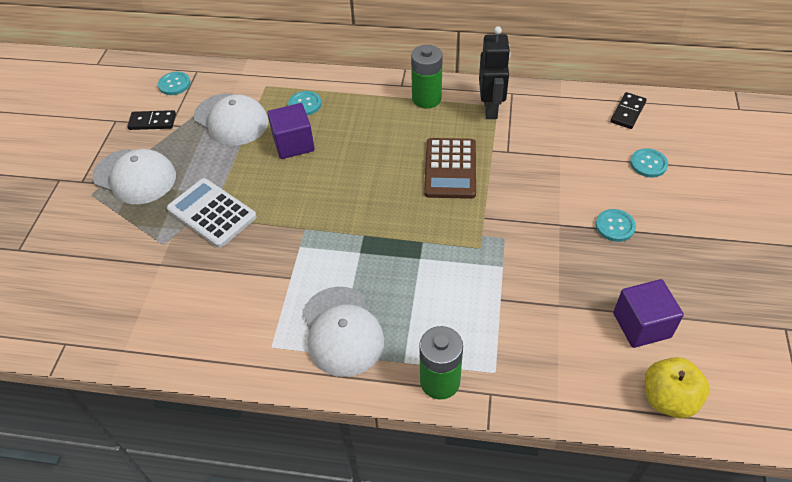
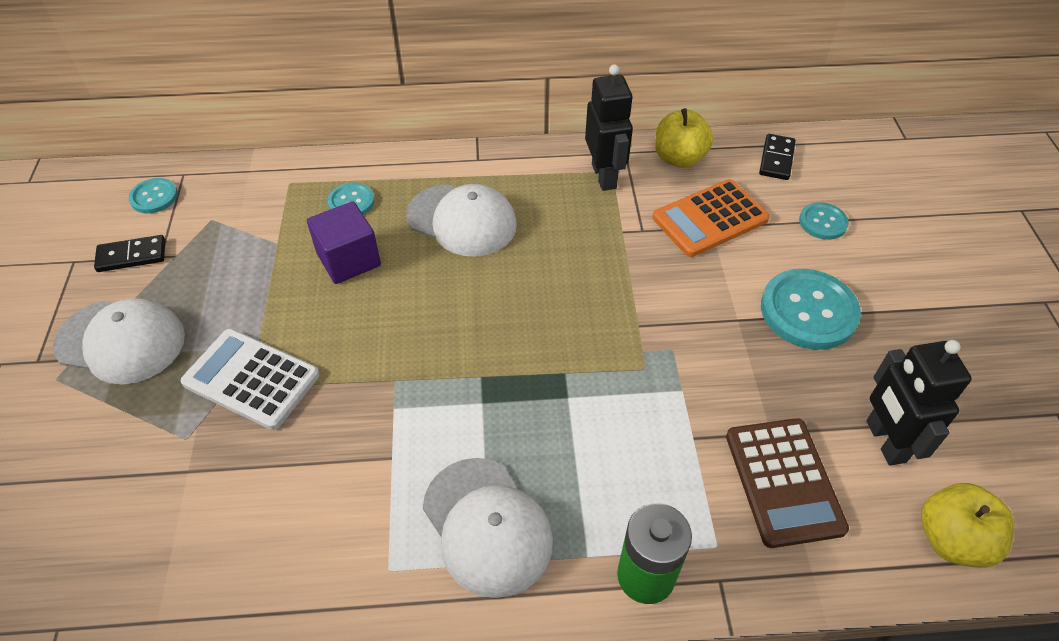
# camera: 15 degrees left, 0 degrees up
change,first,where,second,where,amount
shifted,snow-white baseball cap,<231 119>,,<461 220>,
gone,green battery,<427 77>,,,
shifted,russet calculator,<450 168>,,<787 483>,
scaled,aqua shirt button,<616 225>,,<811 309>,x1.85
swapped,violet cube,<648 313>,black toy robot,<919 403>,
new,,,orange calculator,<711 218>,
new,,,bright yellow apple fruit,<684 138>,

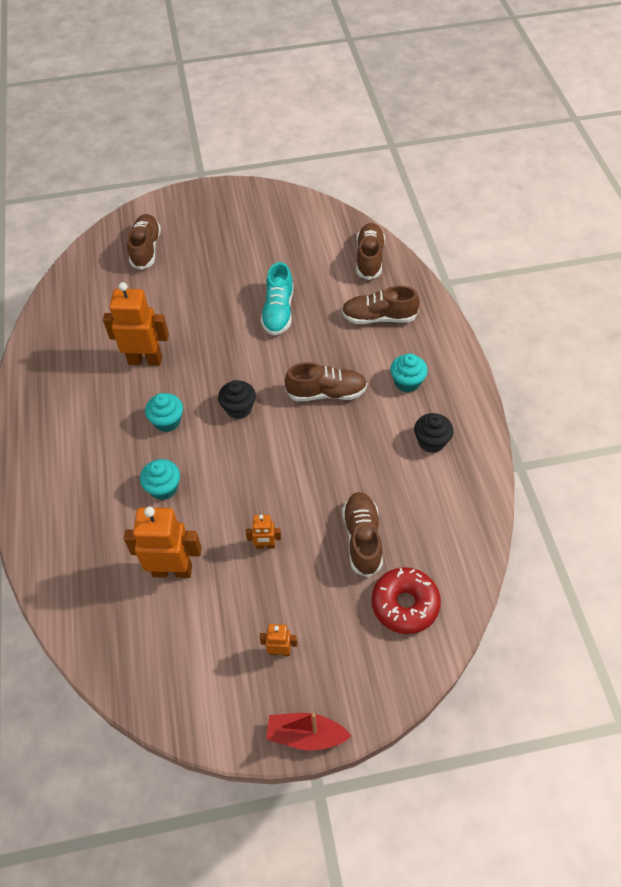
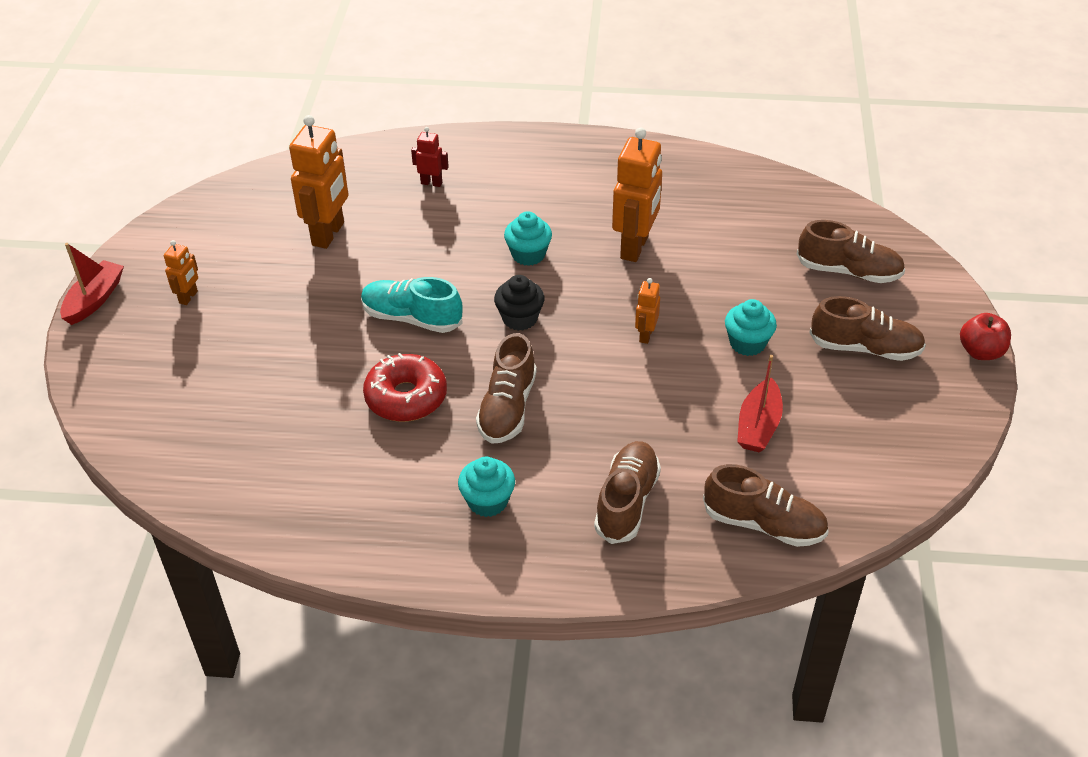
# camera: 105 degrees right, 10 degrees down
change,first,where,second,where,amount
shifted,aqua cupcake,<160 479>,,<751 327>,
shifted,orange toy robot,<263 532>,,<647 311>,
shifted,aqua lace-up shoe,<277 298>,,<412 305>,
shifted,russet lace-up shoe,<362 535>,,<867 328>,
shifted,crimson glazed donut,<406 600>,,<405 387>,
gone,black cupcake,<433 433>,,,
new,,,crimson toy robot,<430 157>,
new,,,crimson boat,<760 403>,
new,,,crimson apple fruit,<985 336>,

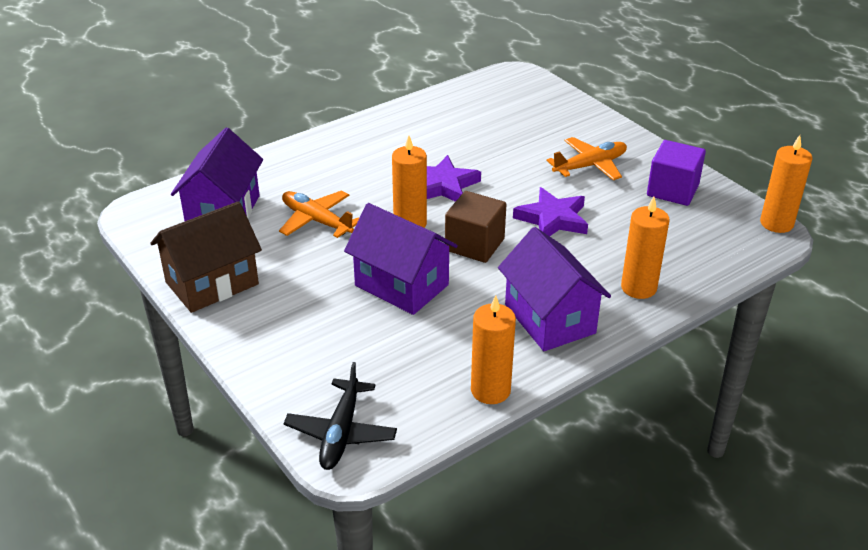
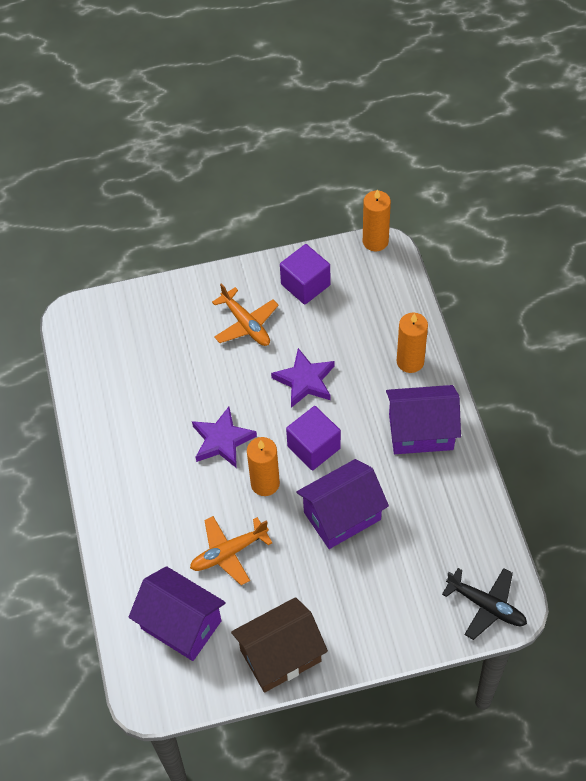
# camera: 65 degrees left, 20 degrees up
change,first,where,second,where,amount
rotated,russet house,<206 257>,,<279 645>,75 degrees clockwise
repainted,russet cube,<475 227>,violet cube,<313 438>,
gone,orange pillar candle,<493 349>,,,
rotated,orange aeroplane,<587 158>,,<245 314>,150 degrees clockwise

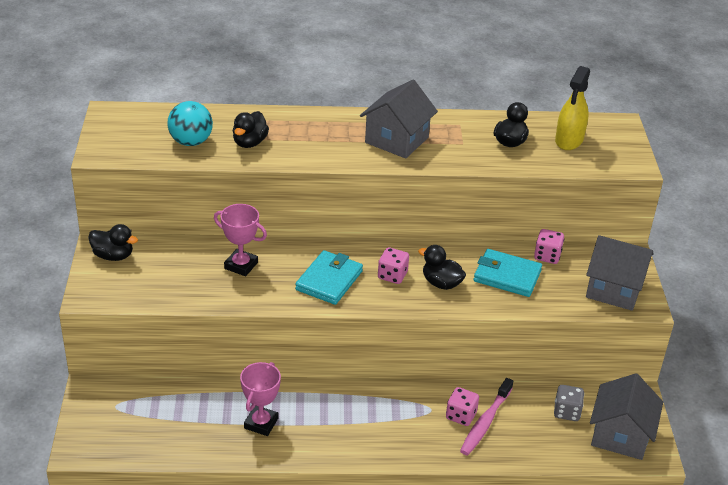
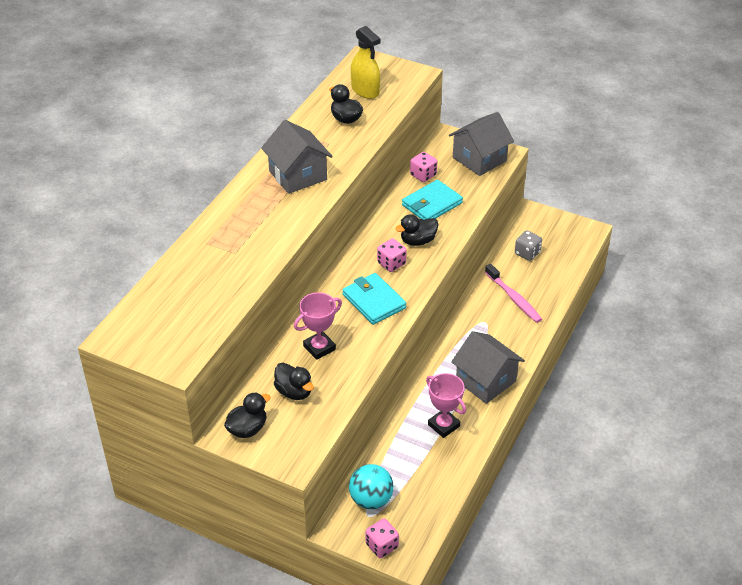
# camera: 60 degrees left, 5 degrees up
change,first,where,second,where,amount
shifted,aqua play ball,<190 123>,,<371 487>,
shifted,black duck,<251 129>,,<294 381>,
shifted,pink die,<462 406>,,<382 538>,
shifted,gray house,<626 416>,,<488 367>,

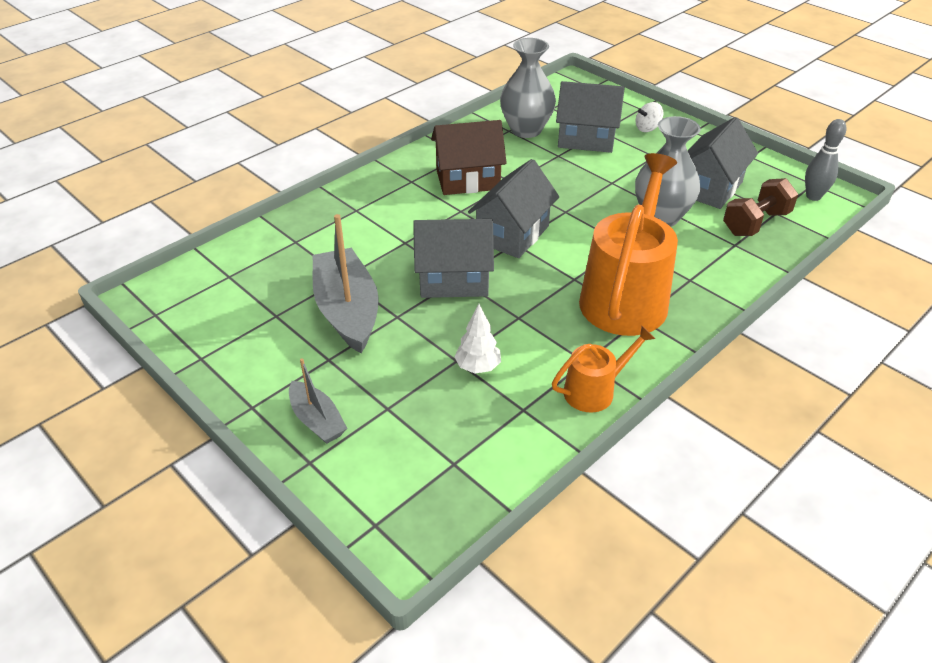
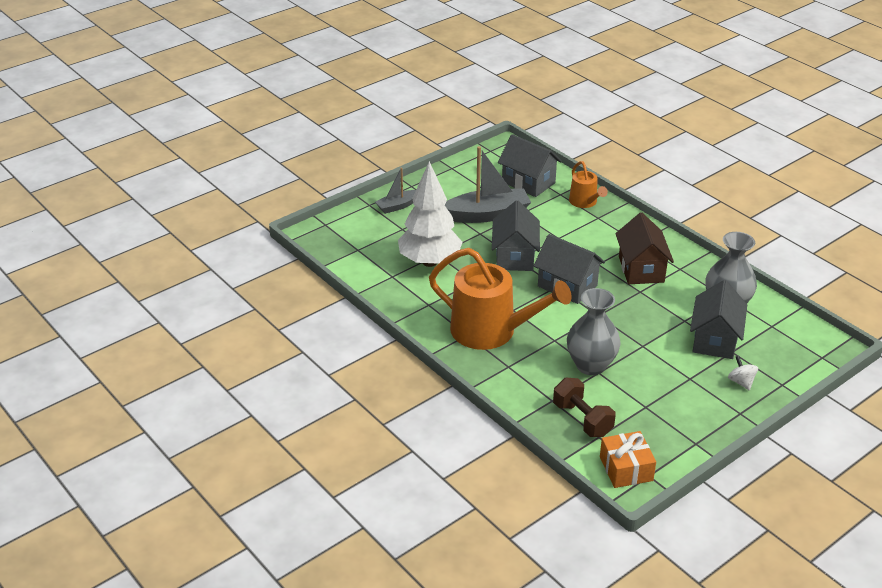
# camera: 95 degrees right, 5 degrees down
change,first,where,second,where,amount
scaled,snow-white tree,<477 338>,,<430 214>,x2.22
shifted,orange watering can,<603 369>,,<588 184>,
shifted,gray house,<723 163>,,<530 165>,
swapped,gray bowling pin,<825 160>,orange gift,<628 459>,

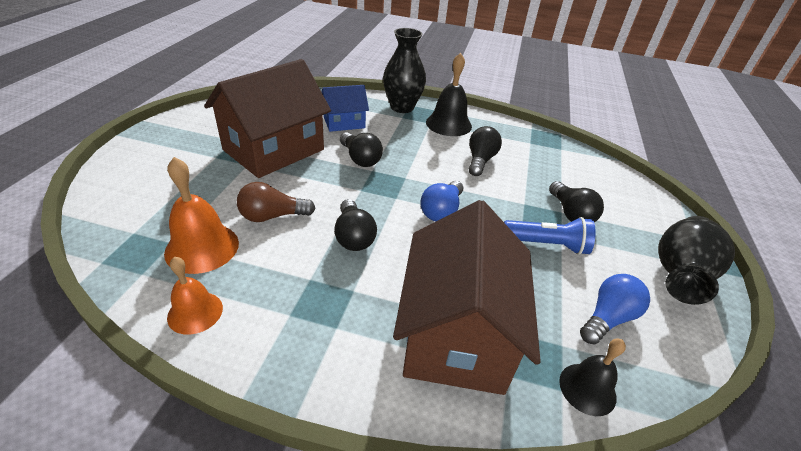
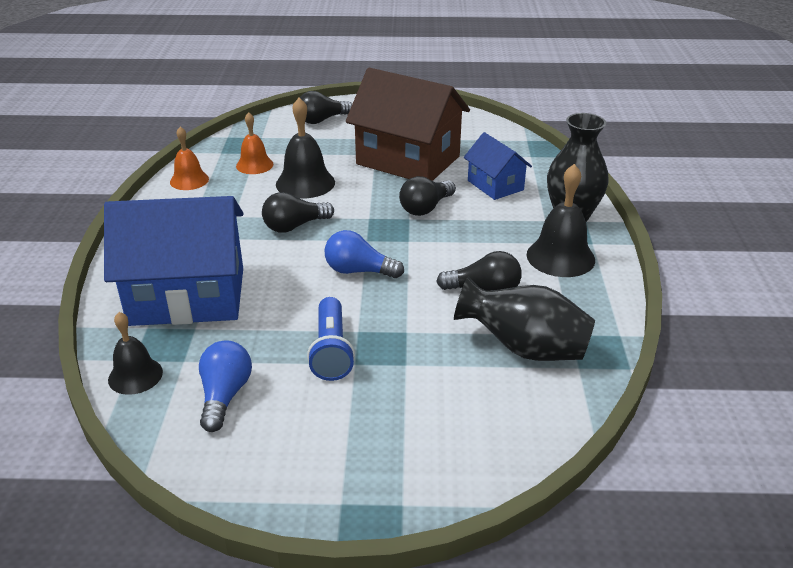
# camera: 80 degrees right, 5 degrees down
change,first,where,second,where,amount
scaled,orange hand bell,<201 215>,,<254 143>,x0.65
swapped,russet lightbulb,<276 202>,black hand bell,<305 148>,
repainted,russet house,<467 297>,royal blue house,<173 261>,
shifted,black lightbulb,<576 201>,,<326 107>,
rotated,royal blue lightbulb,<615 309>,,<225 386>,120 degrees counterclockwise
shifted,black tall vase,<696 260>,,<524 319>,

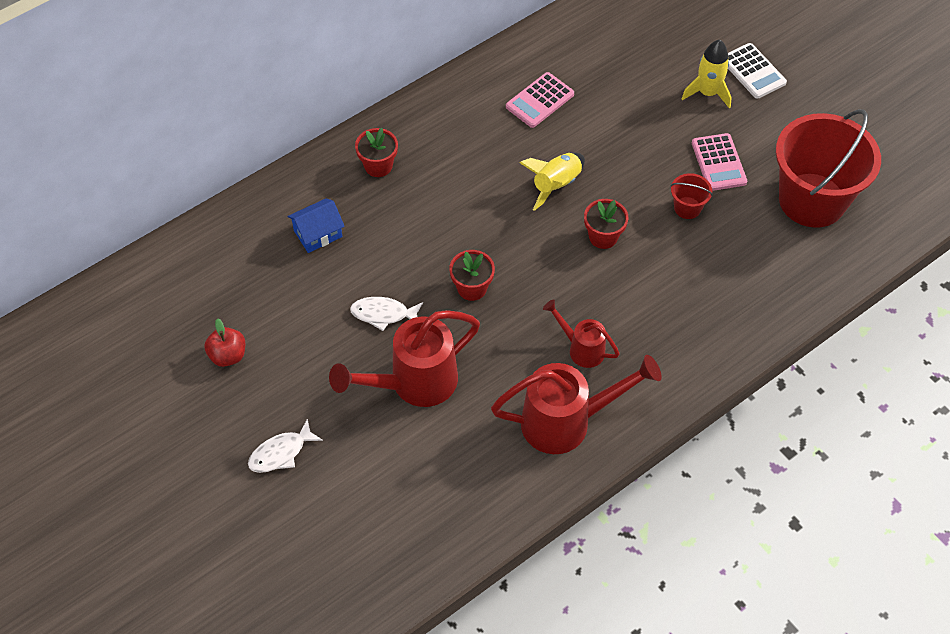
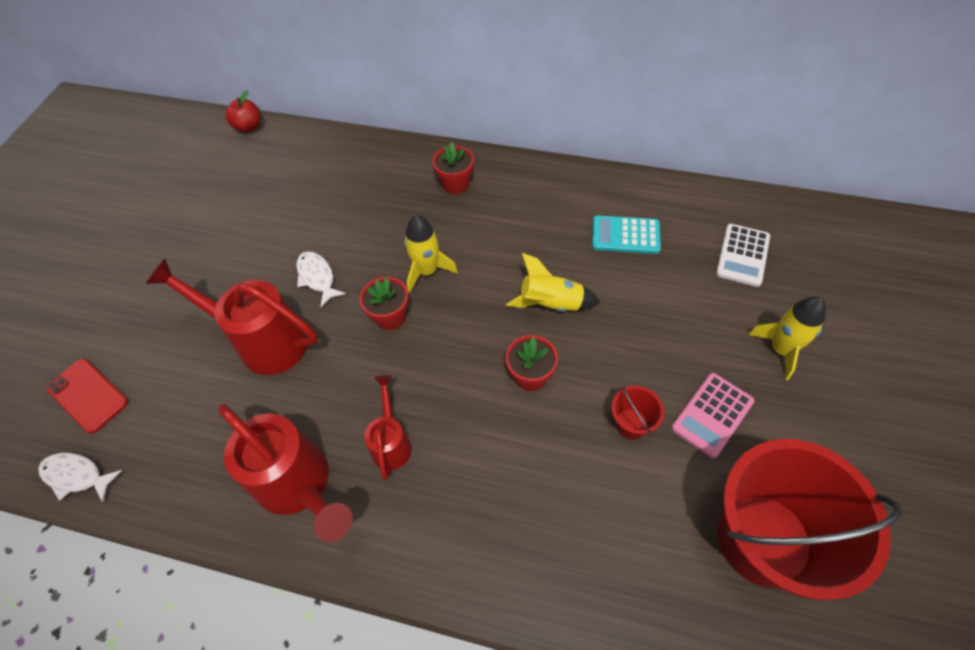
# camera: 55 degrees right, 0 degrees up
change,first,where,second,where,amount
shifted,crimson apple fruit,<224 342>,,<243 111>,
shifted,snow-white toy fish,<285 446>,,<80 477>,
gone,royal blue house,<316 225>,,,
repainted,pink calculator,<540 100>,aqua calculator,<626 234>,
shifted,snow-white calculator,<757 71>,,<743 255>,
new,,,crimson smartphone,<87 396>,
new,,,bright yellow toy rocket,<431 254>,

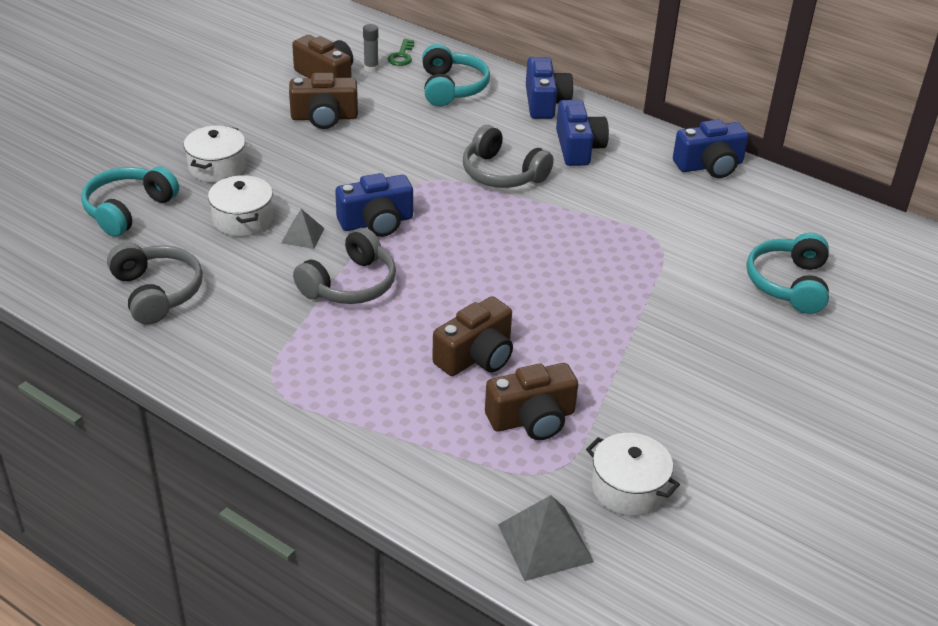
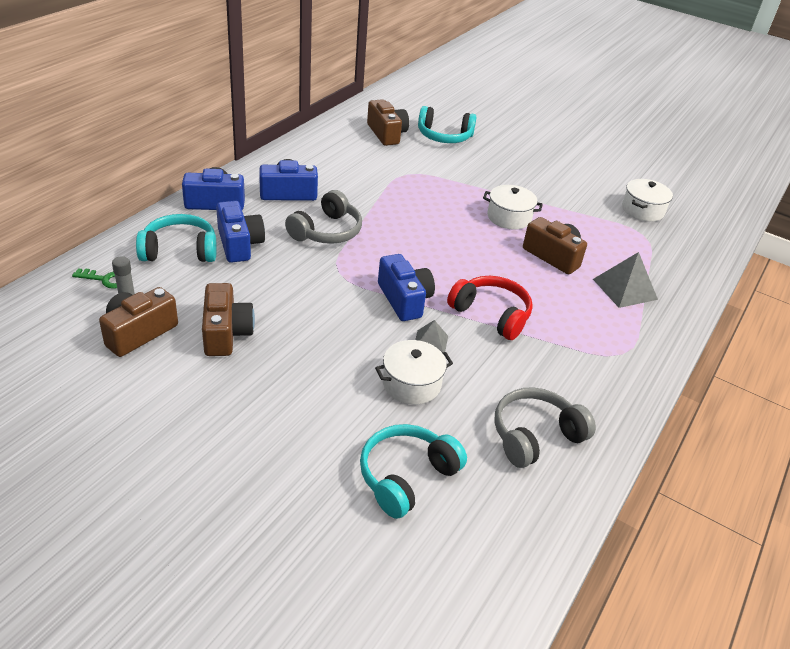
# camera: 95 degrees left, 0 degrees up
change,first,where,second,where,amount
rotated,aqua headset,<130 201>,,<413 471>,105 degrees clockwise
shifted,snow-white stockpot,<215 154>,,<513 207>,
repainted,gray headset,<344 266>,crimson headset,<490 308>,
shifted,russet photo camera,<531 401>,,<388 122>,
shifted,gray pyramid shape,<546 538>,,<625 280>,
shifted,royal blue photo camera,<711 148>,,<240 232>,

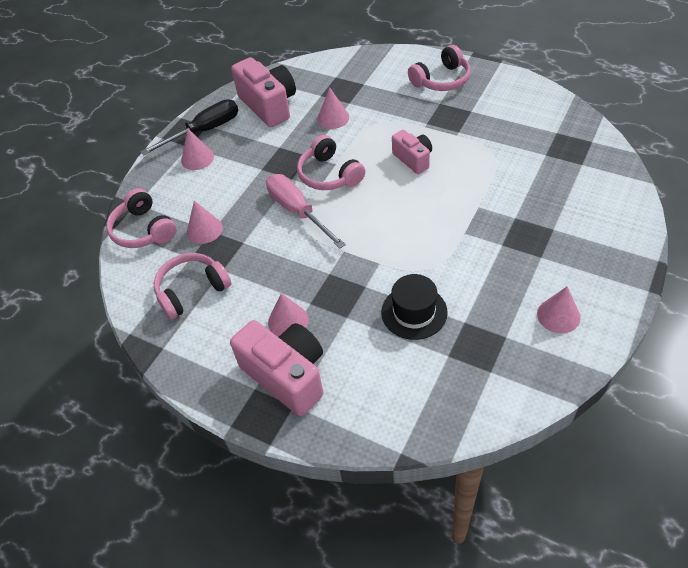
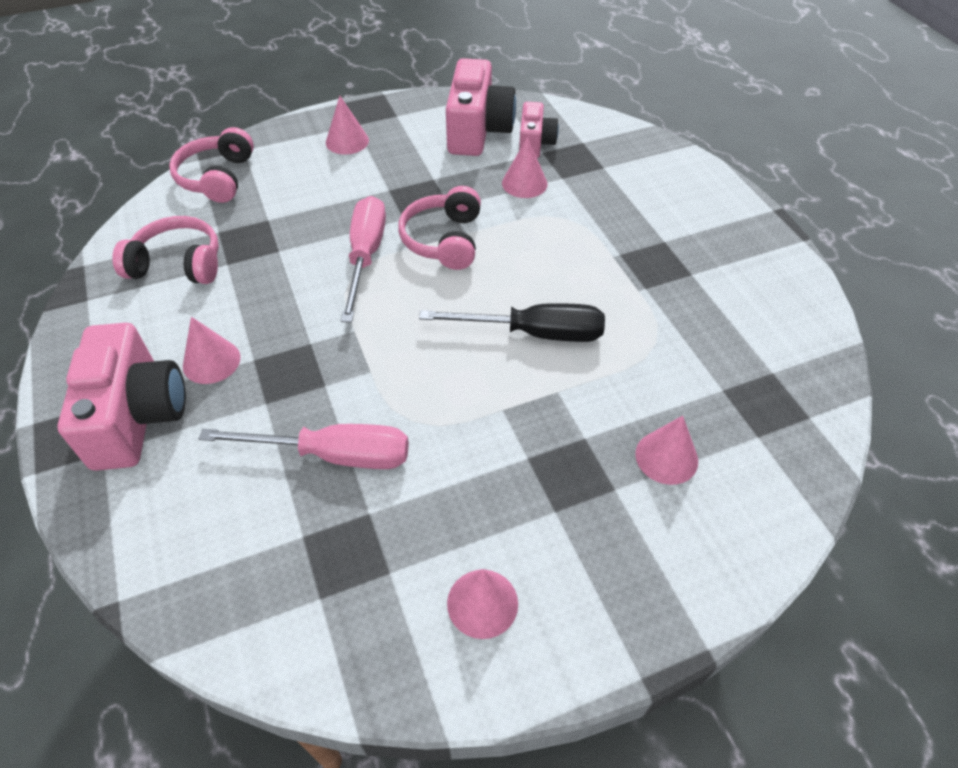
# camera: 35 degrees right, 0 degrees up
change,first,where,second,where,amount
shifted,black hand screwdriver,<189 128>,,<512 322>,
shifted,pink cone,<205 222>,,<666 450>,
swapped,black tall hat,<414 307>,pink hand screwdriver,<304 446>,
shifted,pink photo camera,<412 152>,,<539 130>,
gone,pink headset,<439 68>,,,

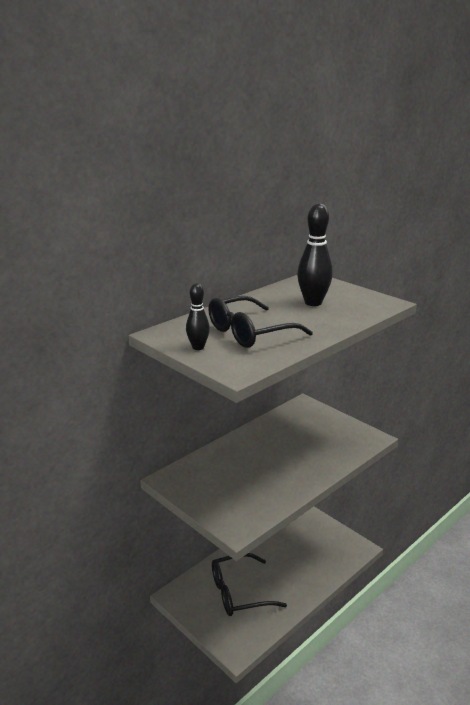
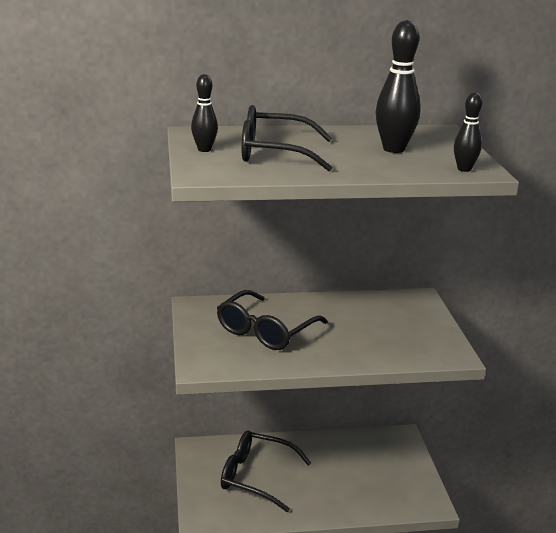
# camera: 35 degrees right, 0 degrees up
change,first,where,second,where,amount
new,,,black glasses,<272 320>,
new,,,black bowling pin,<468 132>,

